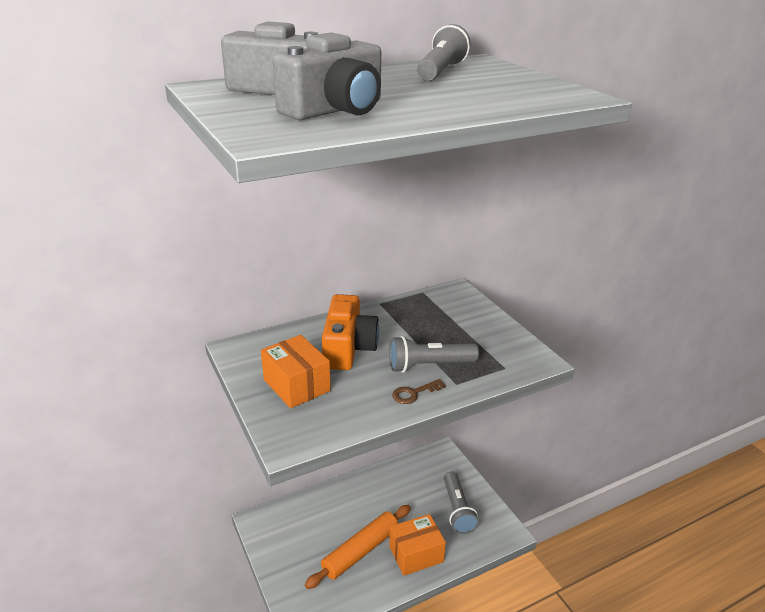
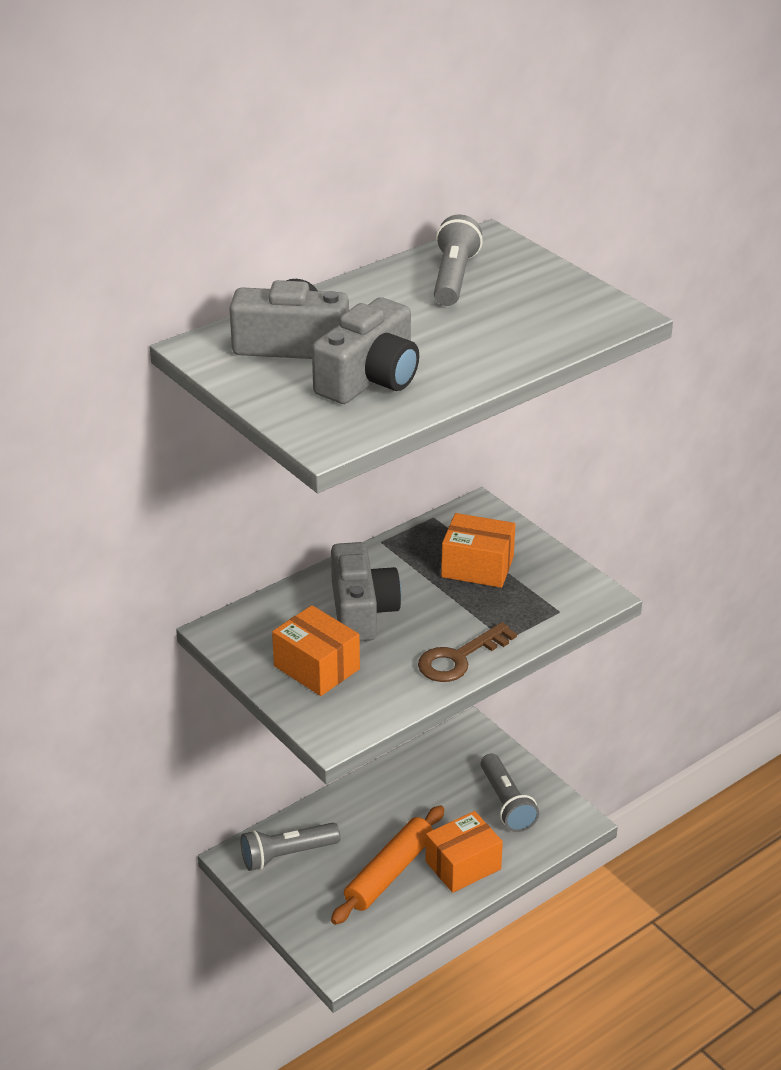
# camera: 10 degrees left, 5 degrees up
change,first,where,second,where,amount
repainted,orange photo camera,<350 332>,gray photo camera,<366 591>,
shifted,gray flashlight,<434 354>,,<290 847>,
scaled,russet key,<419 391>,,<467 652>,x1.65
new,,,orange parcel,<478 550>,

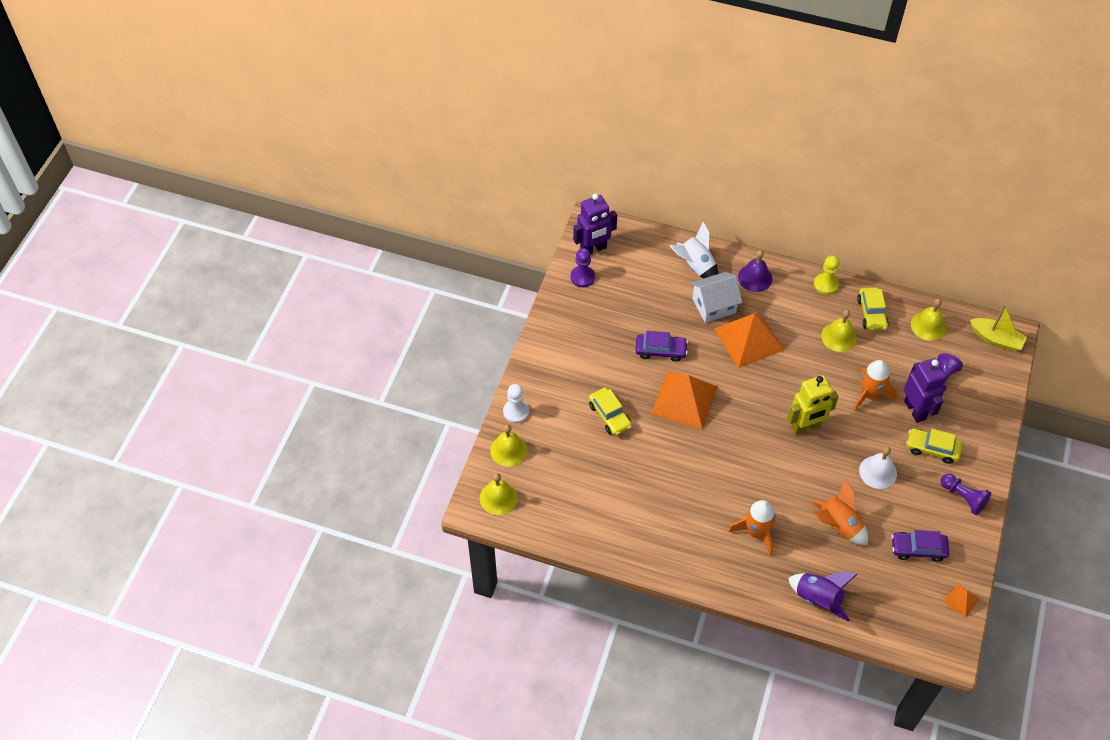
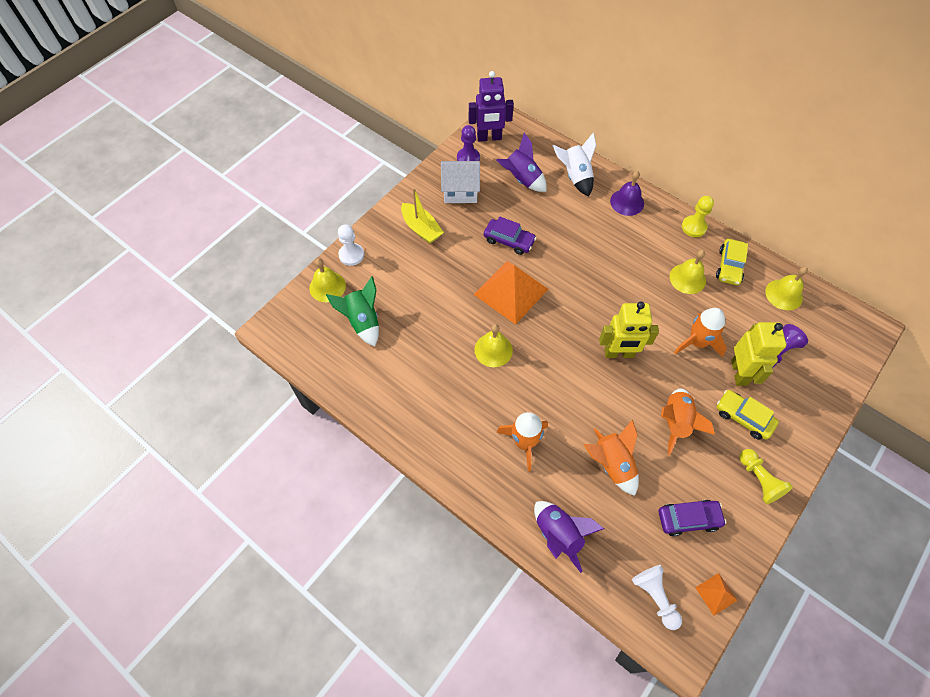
# camera: 20 degrees right, 5 degrees up
change,first,where,second,where,amount
shifted,bright yellow hand bell,<499 494>,,<493 345>,
gone,bright yellow automobile,<610 412>,,,
shifted,snow-white house,<716 297>,,<460 182>,
gone,orange pyramid shape,<749 340>,,,
swapped,snow-white hand bell,<878 468>,orange toy rocket,<688 422>,
rotated,violet automobile,<920 546>,,<692 518>,150 degrees clockwise
repainted,violet toy robot,<925 390>,bright yellow toy robot,<758 354>,
repainted,violet game pawn,<966 494>,bright yellow game pawn,<766 476>,
shifted,bright yellow boat,<998 328>,,<422 216>,
new,,,green toy rocket,<352 311>,
new,,,violet toy rocket,<521 162>,
new,,,snow-white game pawn,<657 597>,

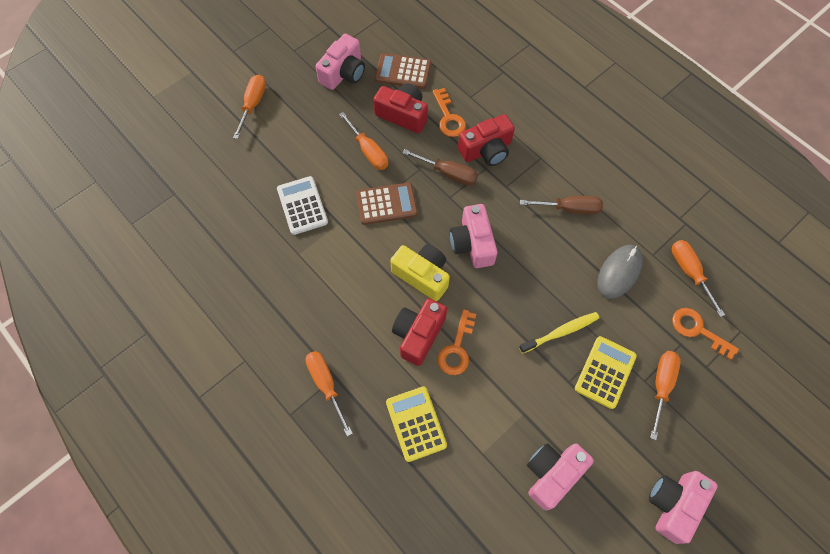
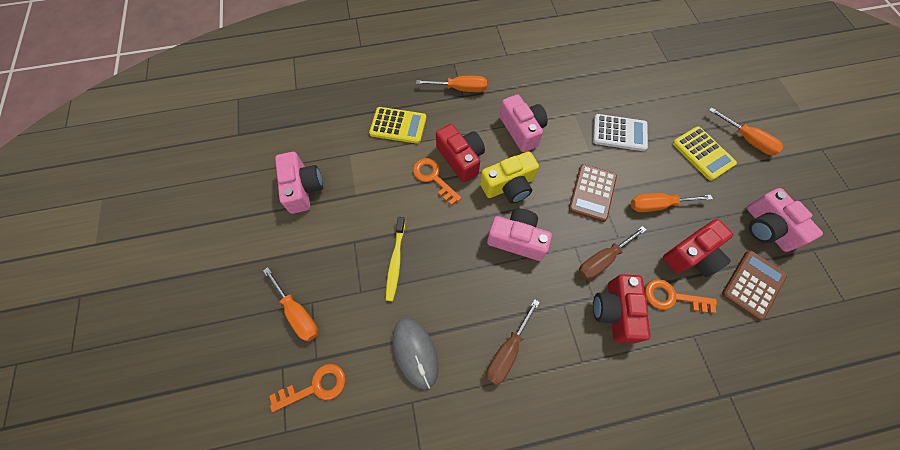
# camera: 120 degrees right, 0 degrees up
change,first,where,second,where,amount
shifted,bright yellow calculator,<606 372>,,<705 153>,
shifted,pink photo camera,<683 507>,,<524 123>,
gone,orange hand screwdriver,<698 278>,,,

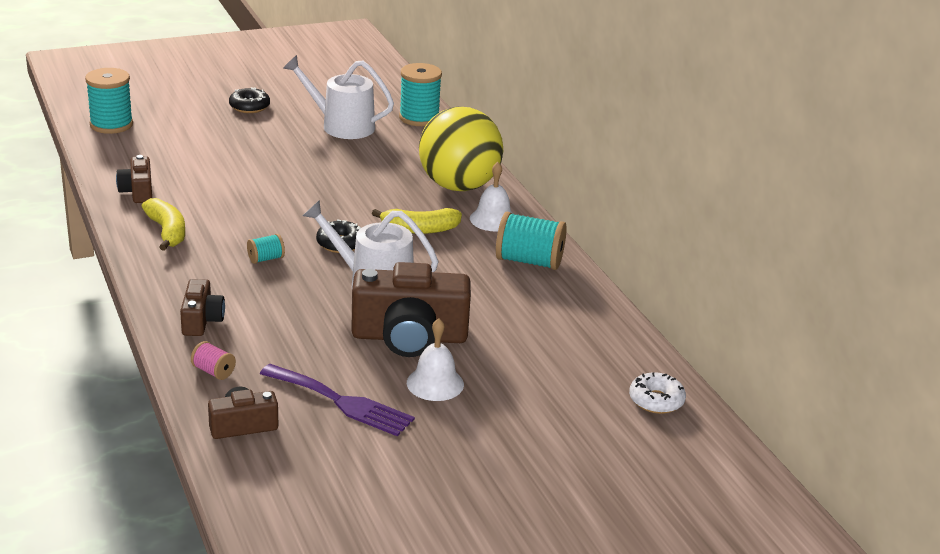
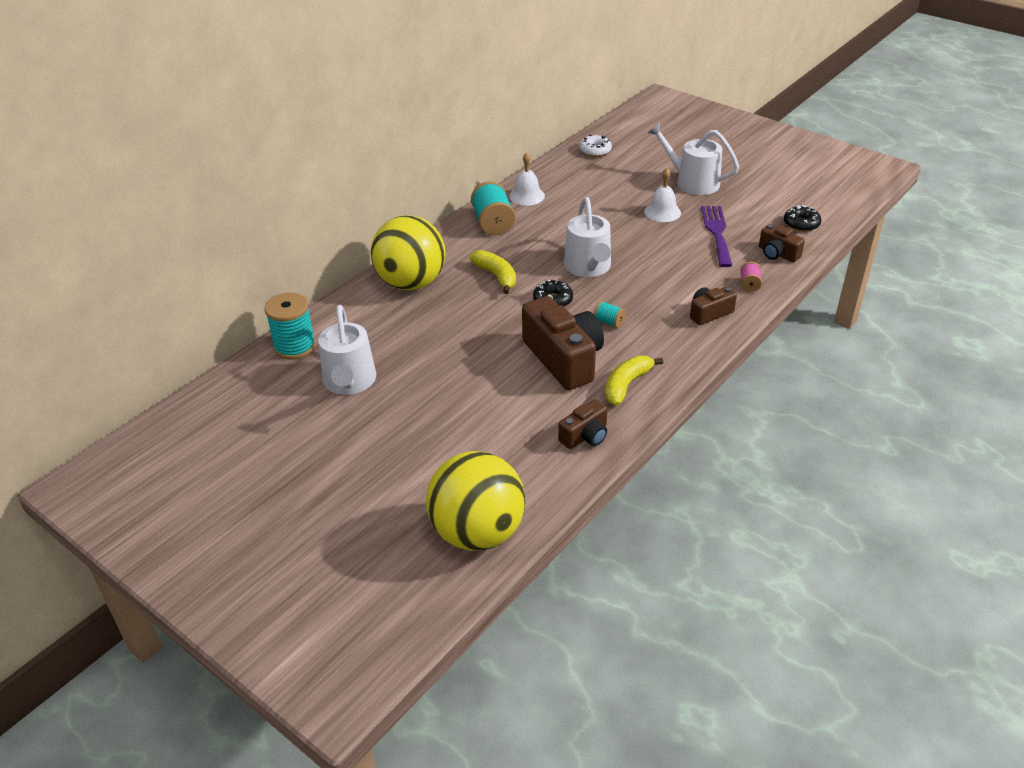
# camera: 115 degrees left, 10 degrees up
change,first,where,second,where,amount
swapped,aqua bobbin,<109 101>,bright yellow play ball,<475 501>,
shifted,black glazed donut,<249 100>,,<802 218>,
shifted,russet photo camera,<411 309>,,<563 343>,
shifted,snow-white hand bell,<491 197>,,<527 179>,
new,,,snow-white watering can,<693 158>,

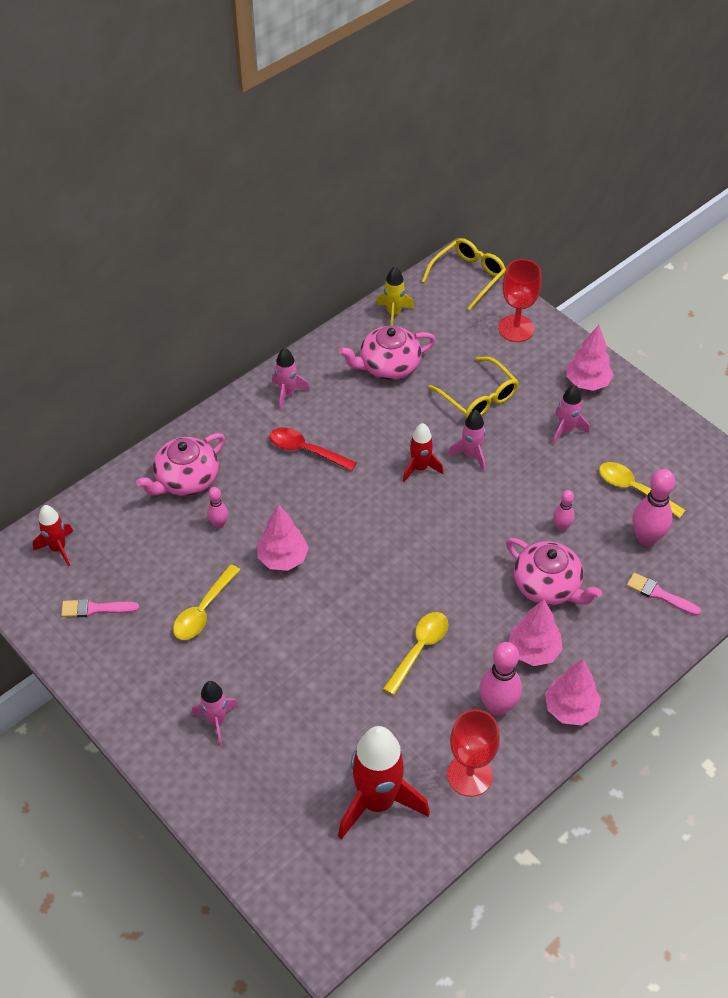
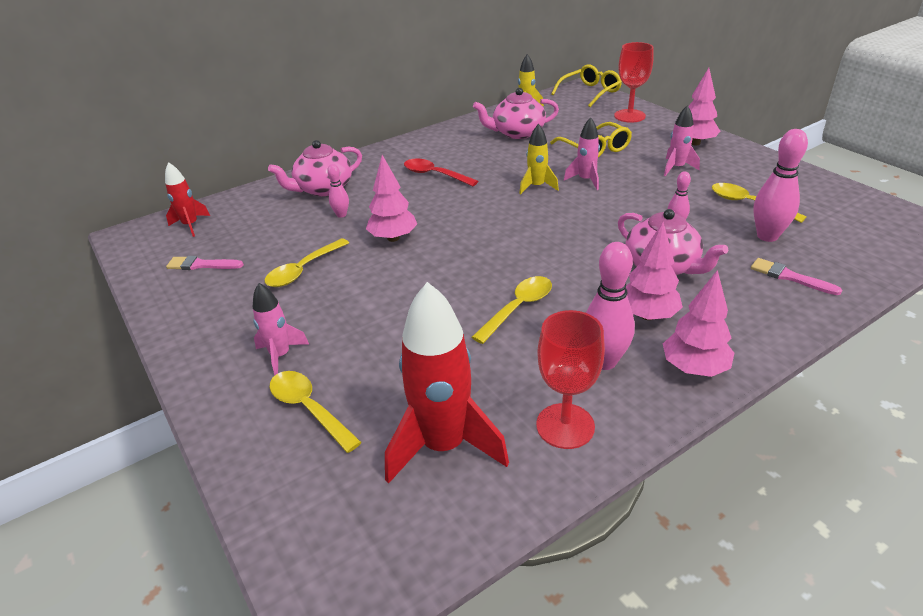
# camera: 10 degrees right, 15 degrees down
change,first,where,second,where,amount
gone,pink toy rocket,<291 379>,,,
repainted,crimson toy rocket,<423 452>,bright yellow toy rocket,<539 159>,
new,,,bright yellow tablespoon,<315 412>,

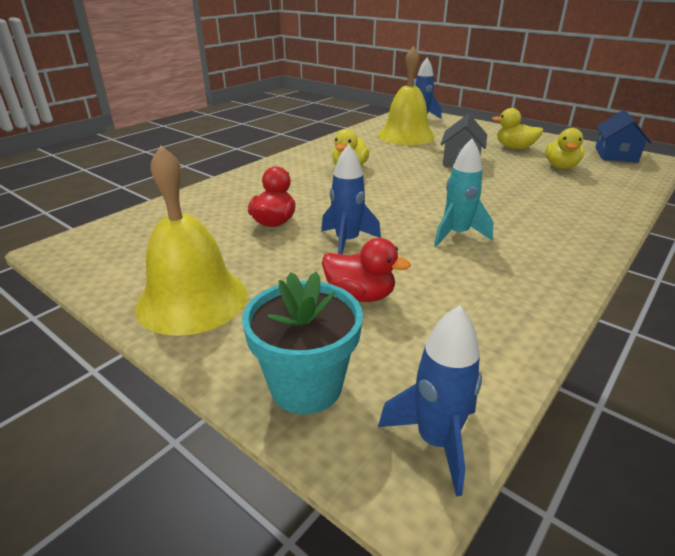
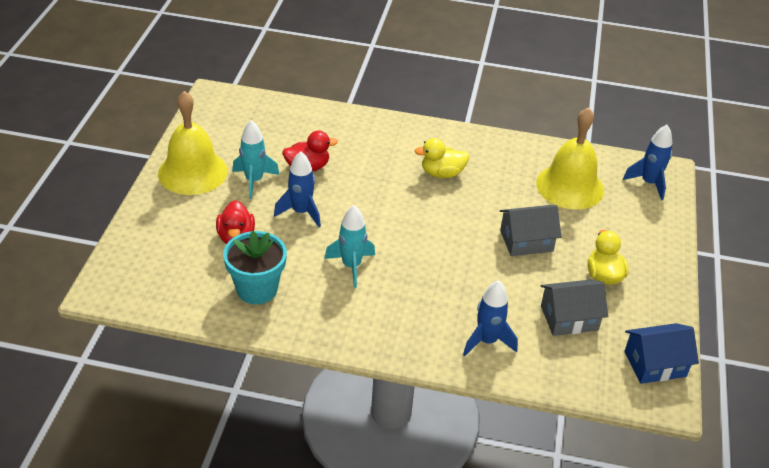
# camera: 60 degrees right, 10 degrees up
change,first,where,second,where,amount
shifted,aqua flower pot,<302 343>,,<255 267>,
shifted,royal blue toy rocket,<430 401>,,<490 318>,
swapped,bright yellow duck,<564 148>,gray house,<574 308>,
new,,,aqua toy rocket,<256 159>,

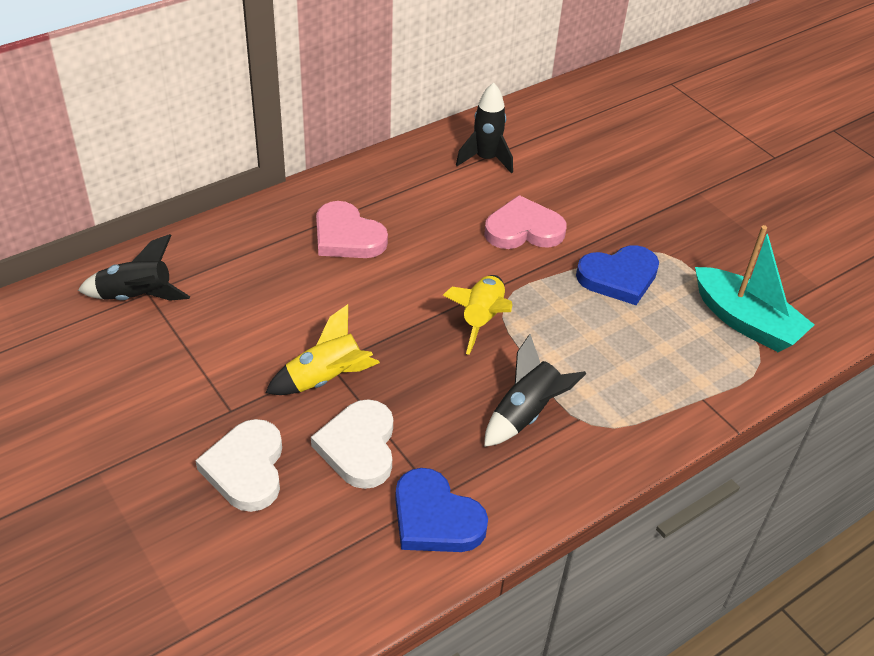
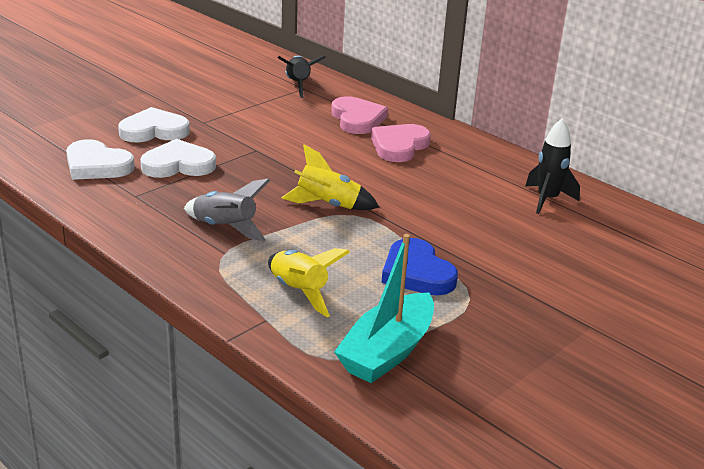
# camera: 80 degrees right, 15 degrees down
change,first,where,second,where,amount
shifted,bright yellow toy rocket,<322 349>,,<309 282>,
gone,royal blue heart,<441 510>,,,
shifted,pink heart,<525 222>,,<359 115>,
repainted,black toy rocket,<535 390>,gray toy rocket,<227 210>,
new,,,snow-white heart,<100 159>,

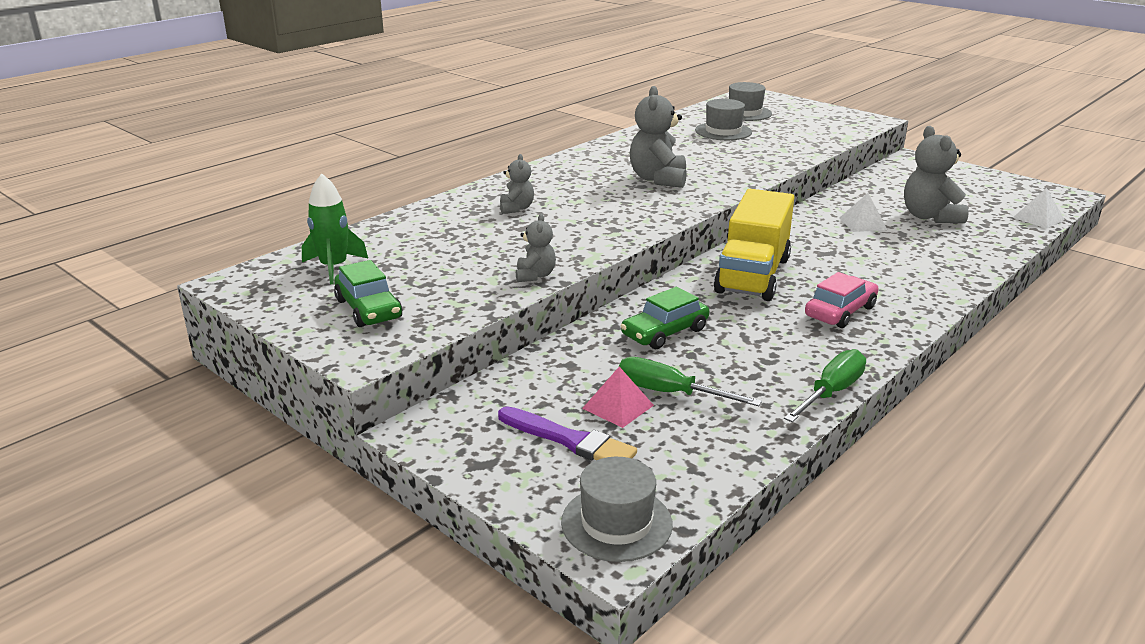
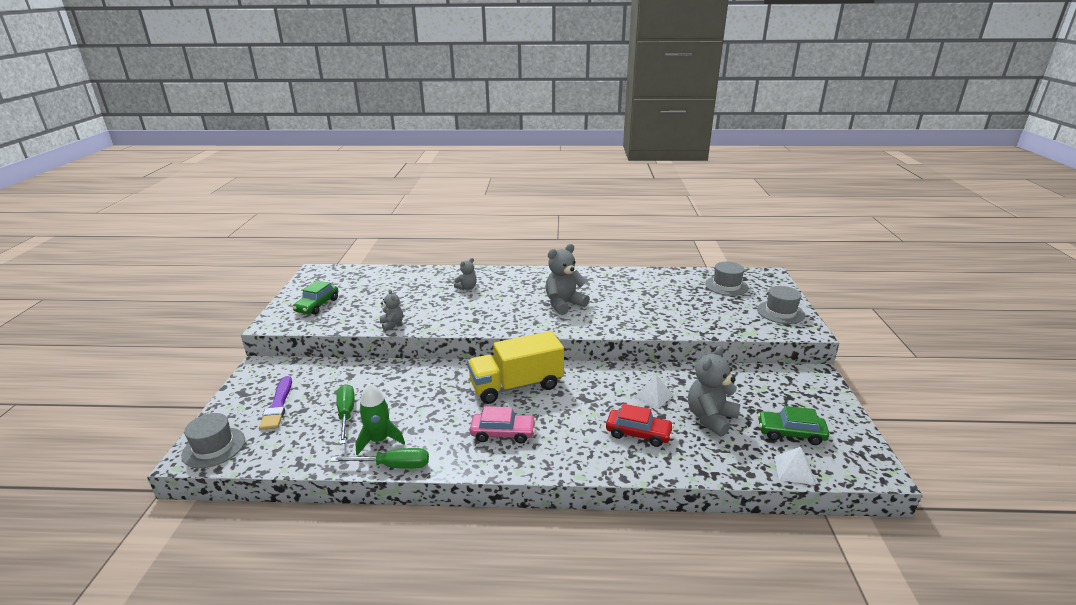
# camera: 50 degrees right, 0 degrees up
change,first,where,second,where,amount
shifted,green toy rocket,<335 229>,,<380 419>,
rotated,gray stuffed bear,<536 248>,,<391 310>,75 degrees counterclockwise
gone,pink pyramid shape,<618 397>,,,
shifted,green automobile,<665 318>,,<793 425>,
shifted,gray tall hat,<723 119>,,<781 305>,
new,,,crimson automobile,<640 425>,

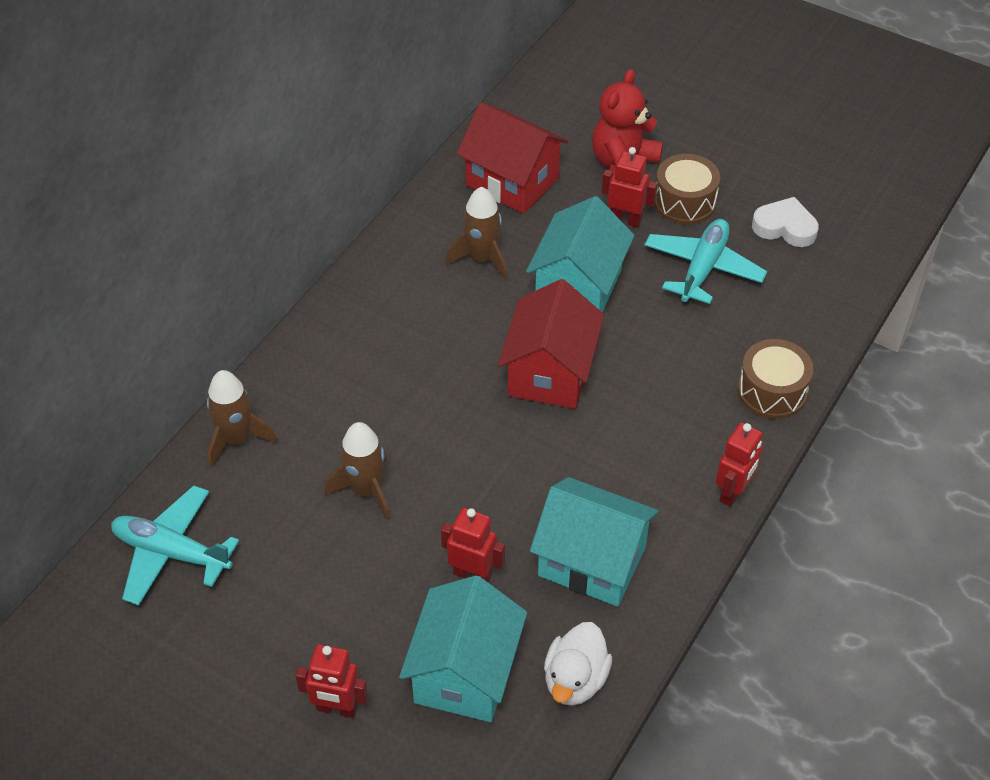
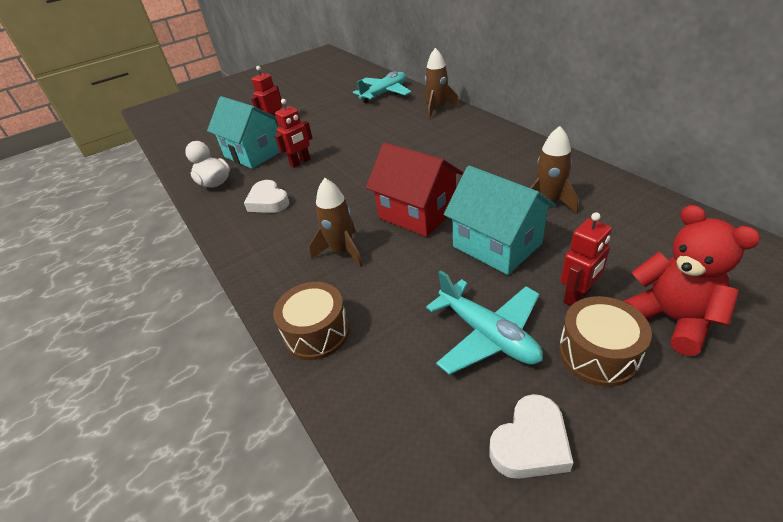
# camera: 120 degrees right, 10 degrees down
change,first,where,second,where,amount
shifted,russet toy rocket,<357 471>,,<336 222>,
gone,crimson house,<513 158>,,,
swapped,aqua house,<594 542>,snow-white heart,<267 196>,
gone,crimson toy robot,<739 464>,,,

